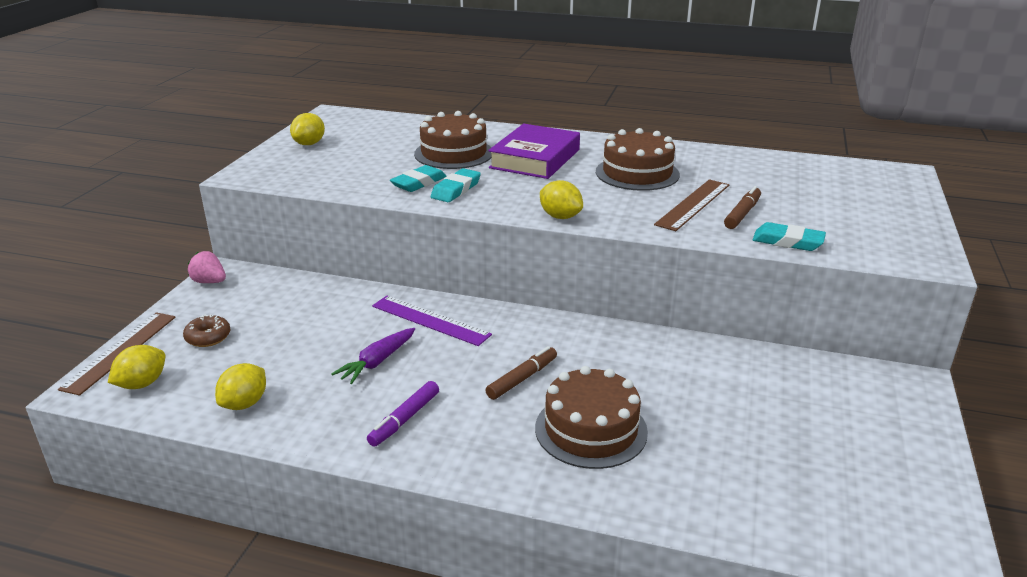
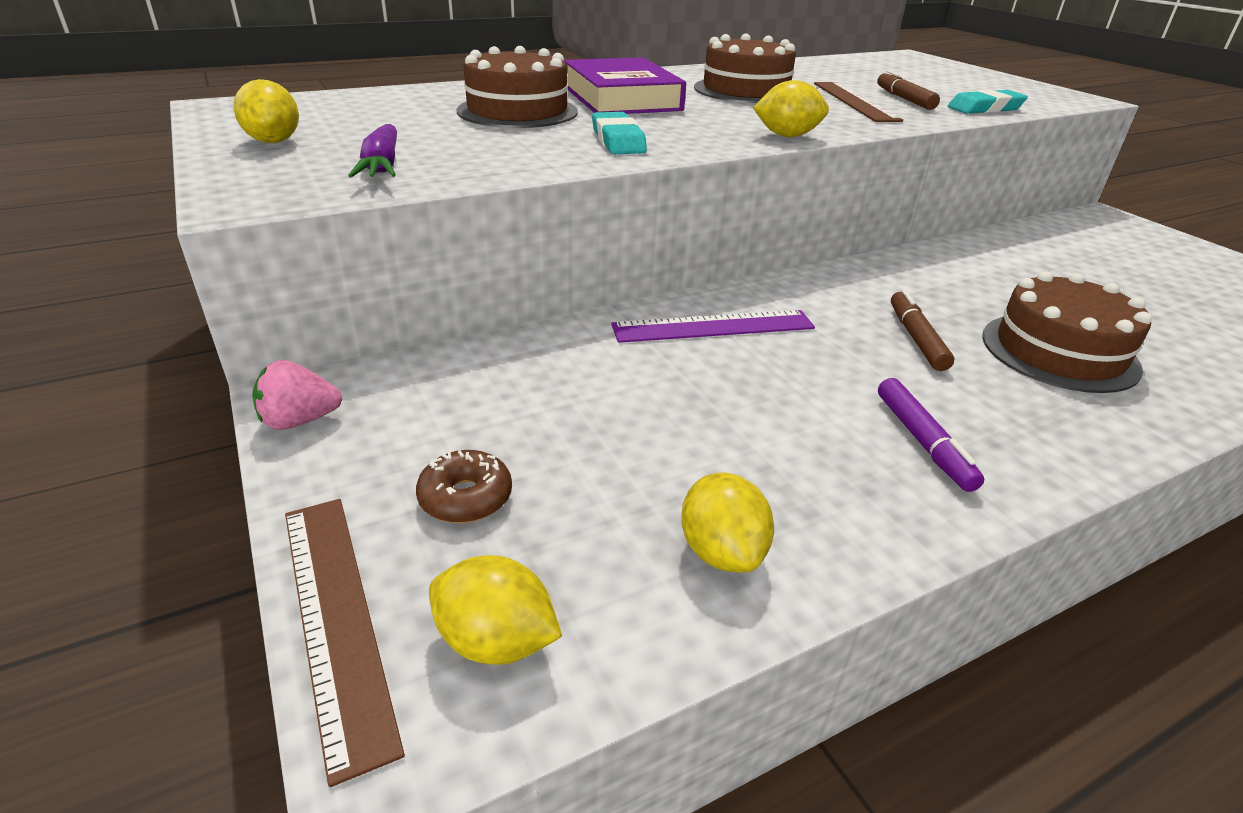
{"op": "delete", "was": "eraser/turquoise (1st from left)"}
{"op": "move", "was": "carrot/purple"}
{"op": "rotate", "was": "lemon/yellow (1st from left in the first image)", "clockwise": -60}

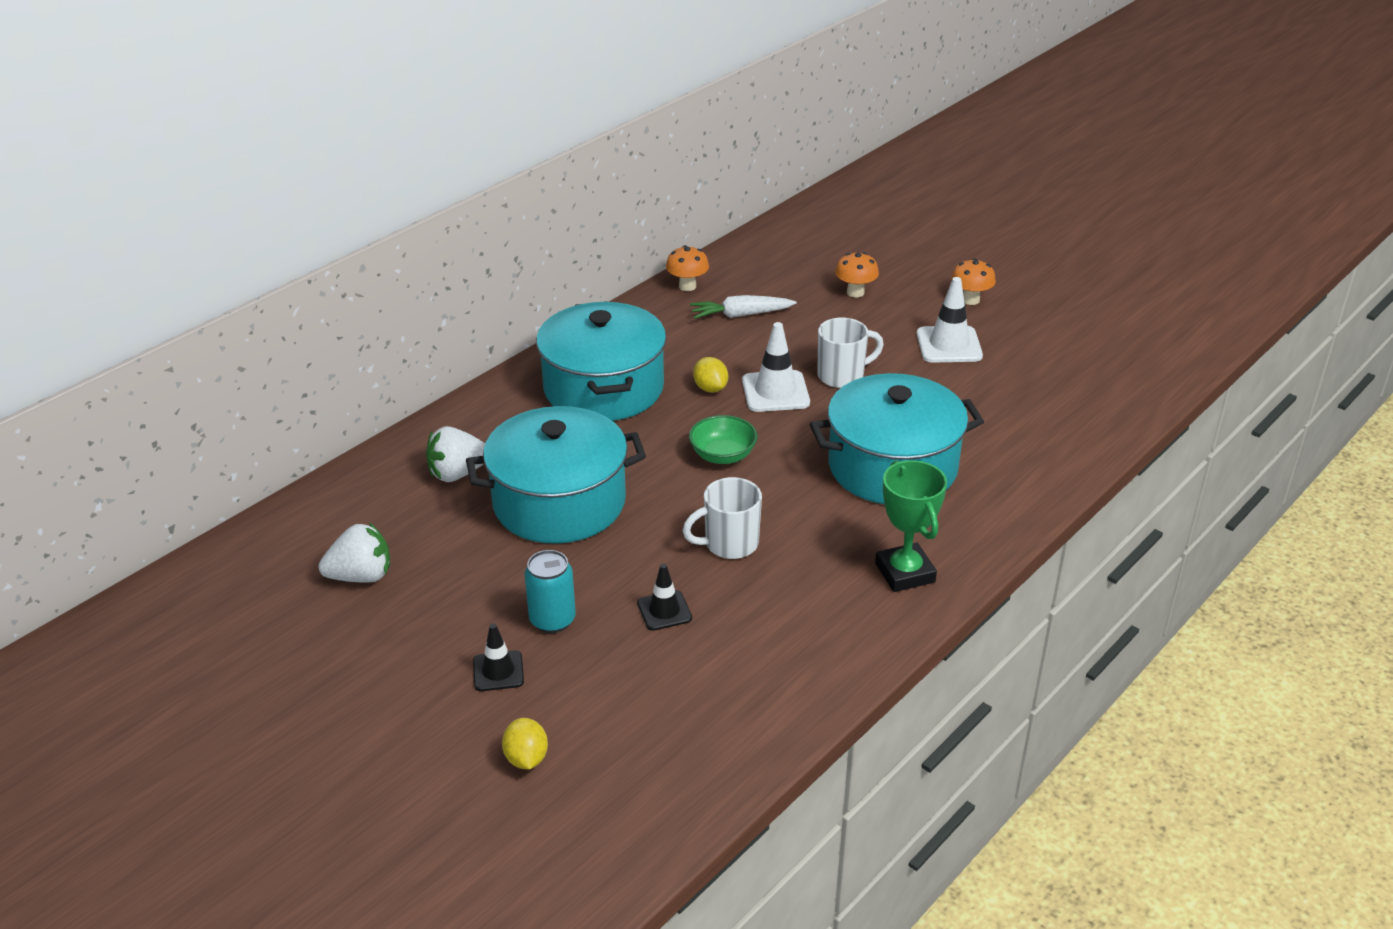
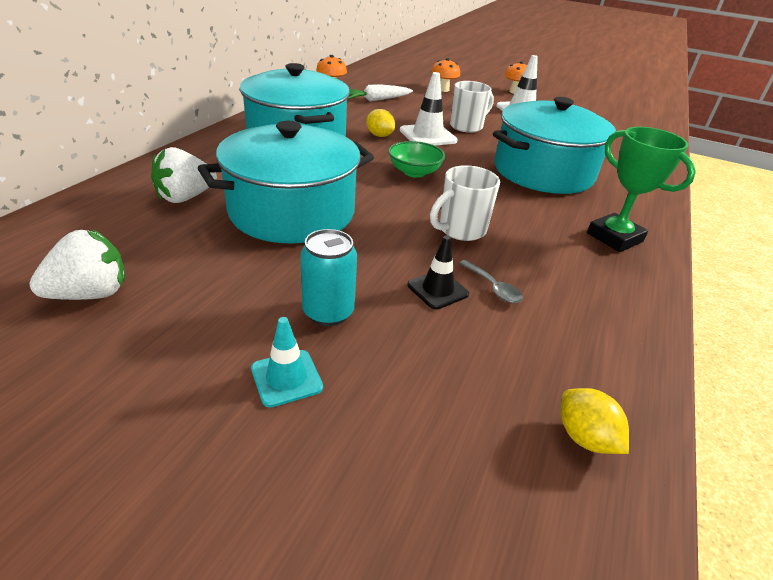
{"op": "recolor", "was": "traffic cone/black (1st from left)", "now": "traffic cone/turquoise"}
{"op": "move", "was": "lemon/yellow (1st from left in the first image)", "now": "lemon/yellow (2nd from left)"}
{"op": "insert", "now": "spoon/grey"}

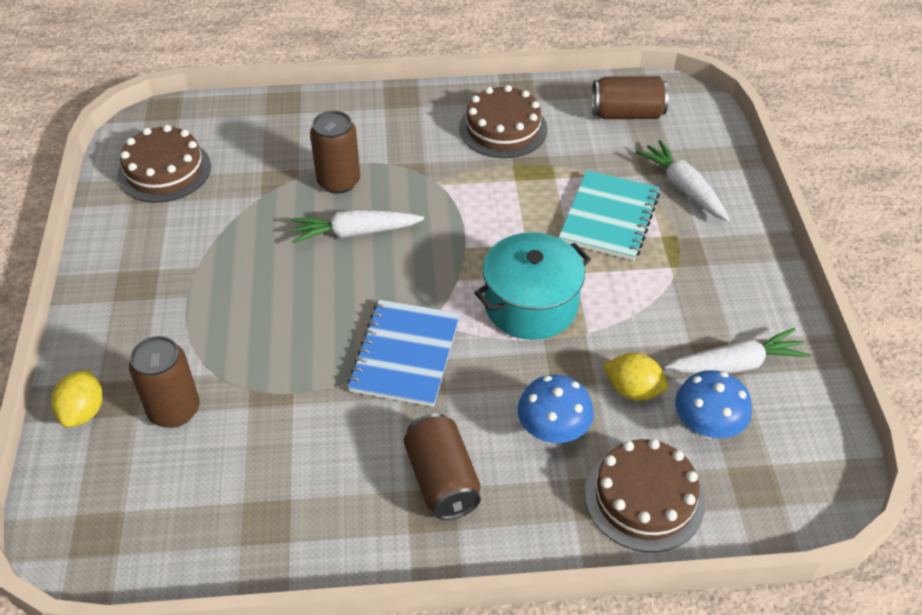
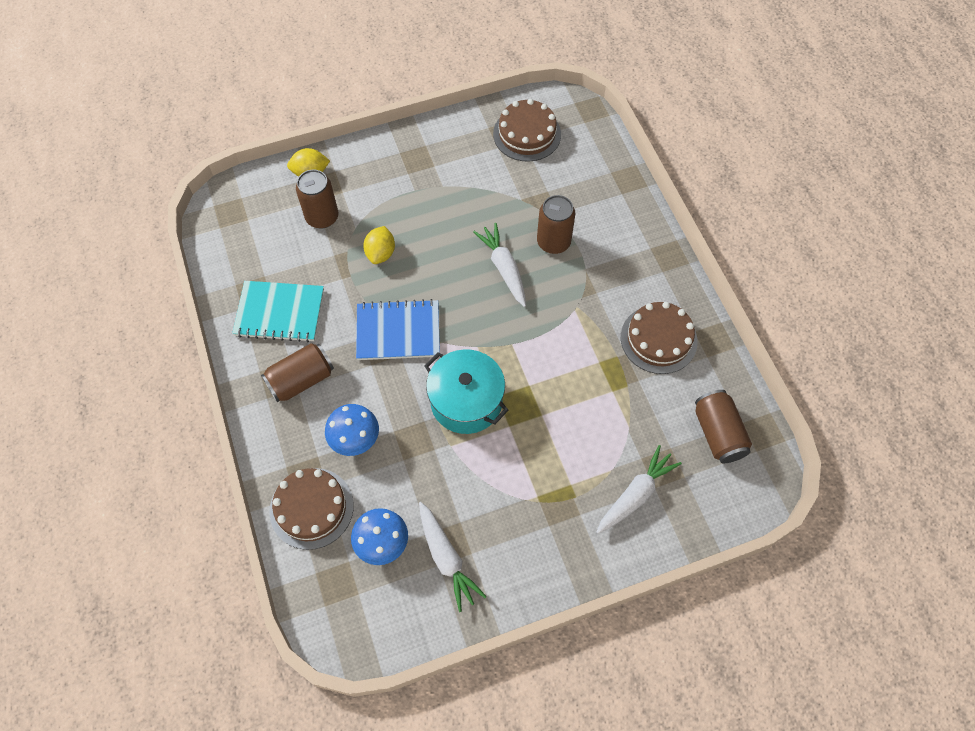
{"op": "move", "was": "notebook/turquoise"}
{"op": "move", "was": "lemon/yellow (2nd from left)"}

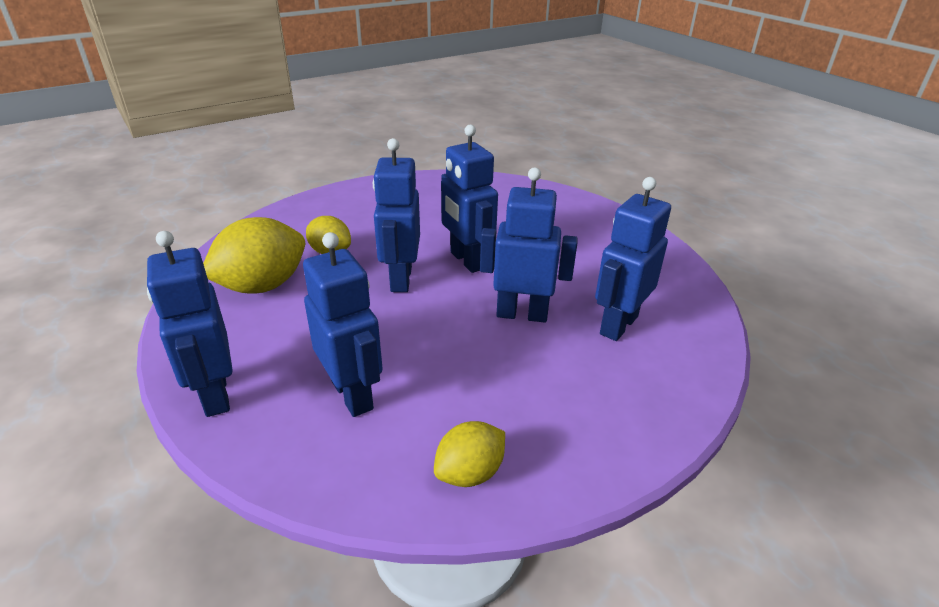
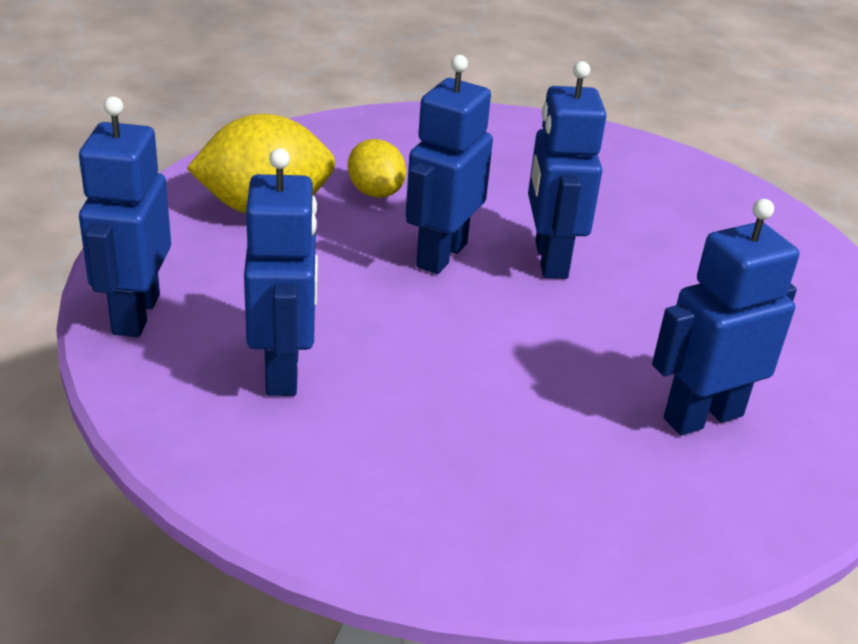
{"op": "delete", "was": "robot/blue (5th from left)"}
{"op": "delete", "was": "lemon/yellow (3rd from left)"}

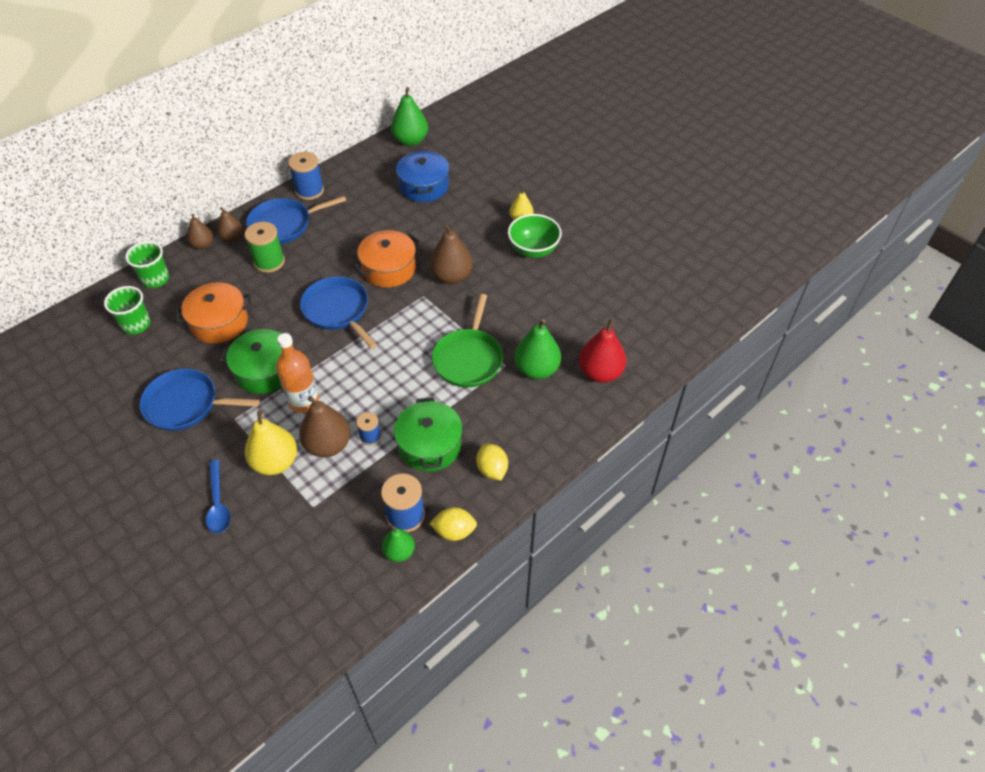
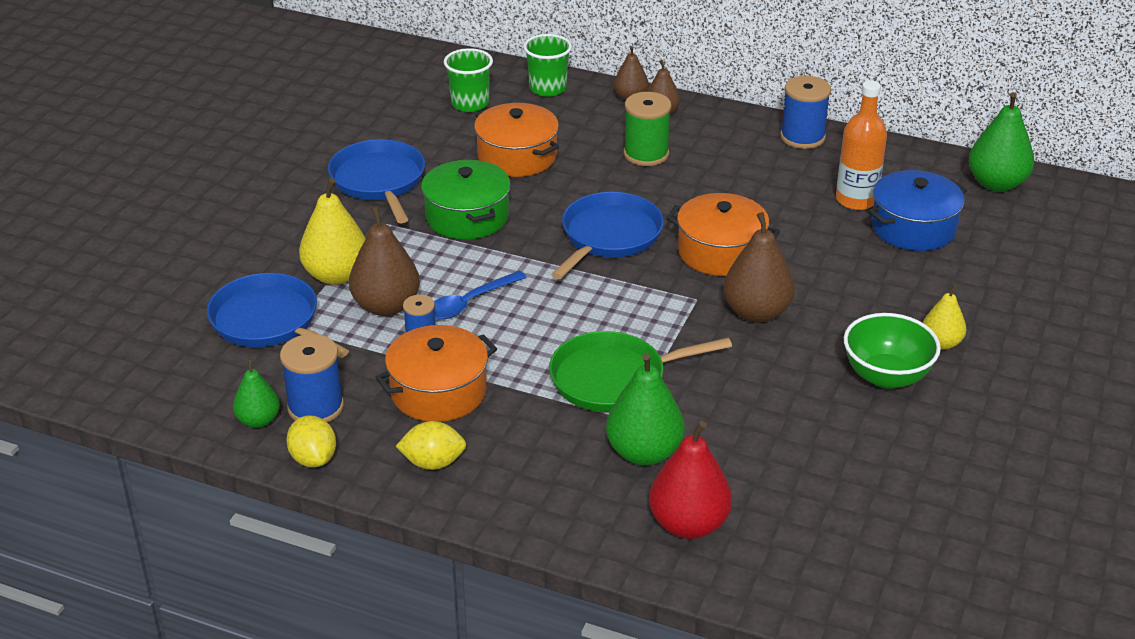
{"op": "move", "was": "pan/blue (2nd from left in the first image)", "now": "pan/blue (1st from left)"}
{"op": "move", "was": "bottle/orange"}
{"op": "recolor", "was": "pot/green (2nd from left)", "now": "pot/orange (1st from left)"}
{"op": "rotate", "was": "lemon/yellow (2nd from left)", "clockwise": 45}
{"op": "move", "was": "spoon/blue"}

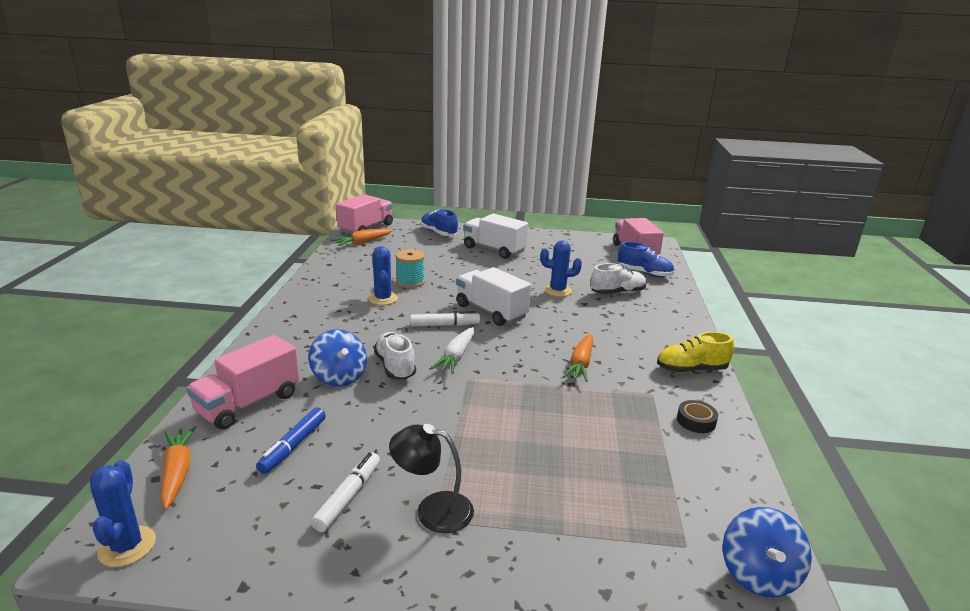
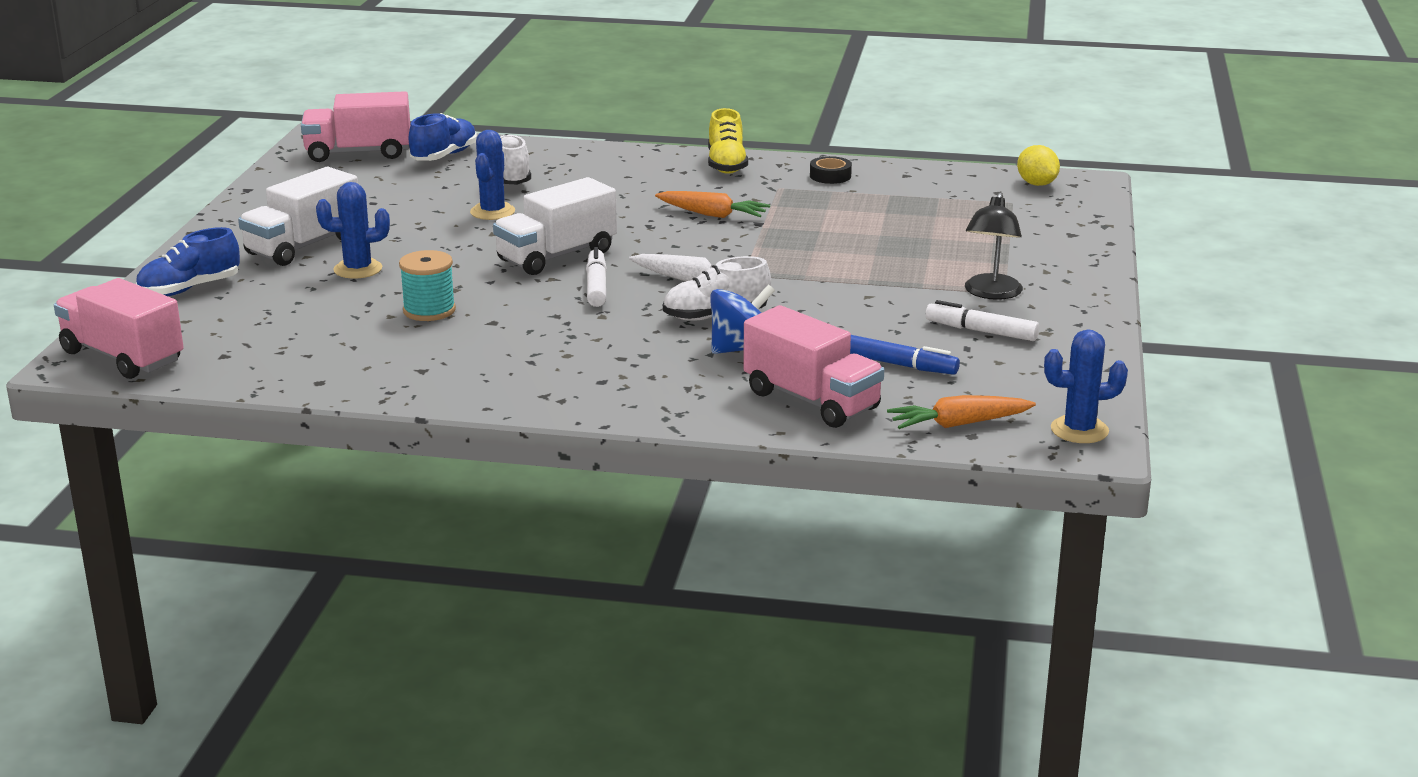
{"op": "delete", "was": "carrot/orange (2nd from left)"}
{"op": "move", "was": "cactus/blue (2nd from left in the first image)", "now": "cactus/blue (1st from left)"}
{"op": "replace", "was": "spinning top/blue (2nd from left)", "now": "lemon/yellow"}

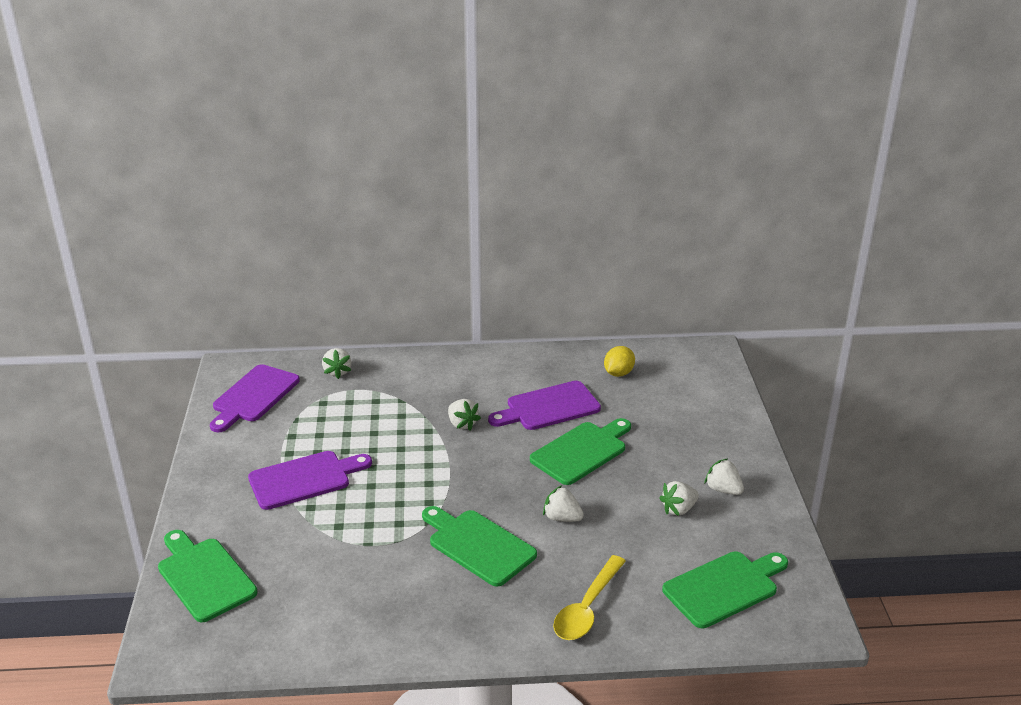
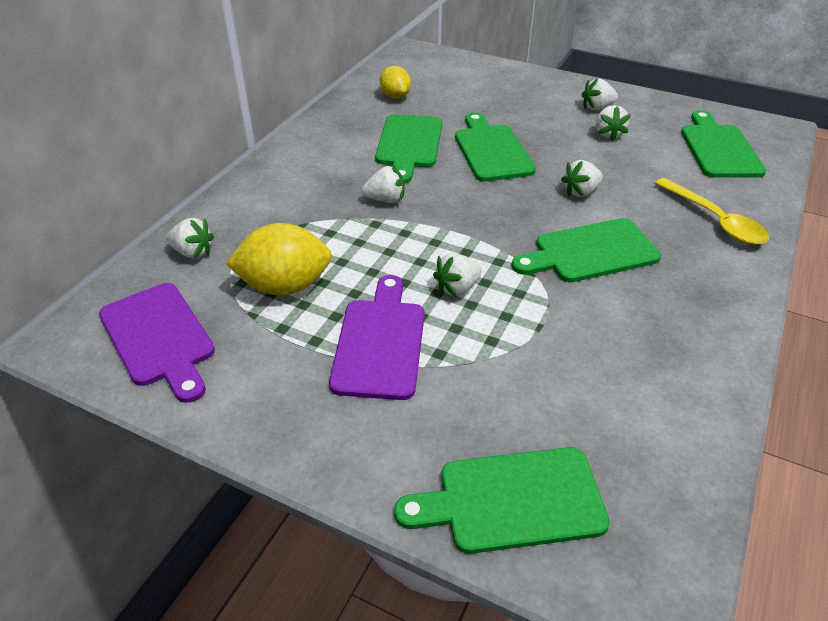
{"op": "recolor", "was": "cutting board/purple (3rd from left)", "now": "cutting board/green (1st from left)"}
{"op": "insert", "now": "lemon/yellow (1st from left)"}
{"op": "insert", "now": "strawberry/white (3rd from left)"}

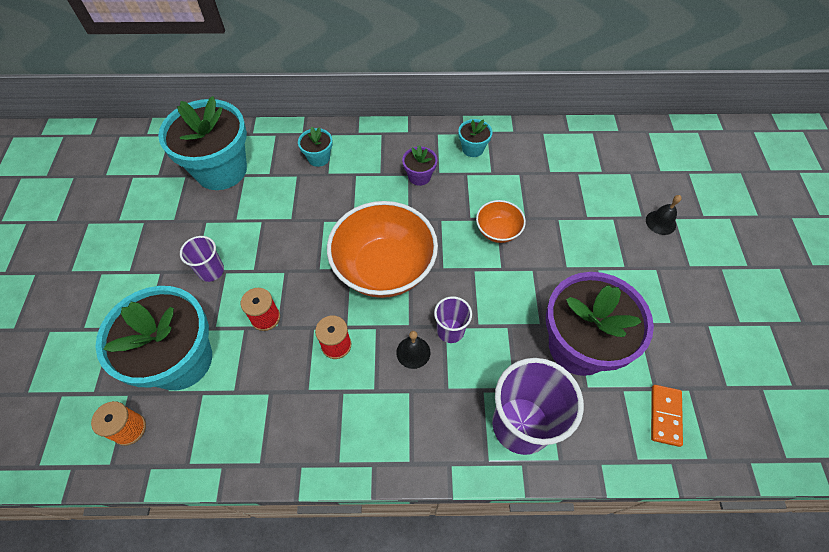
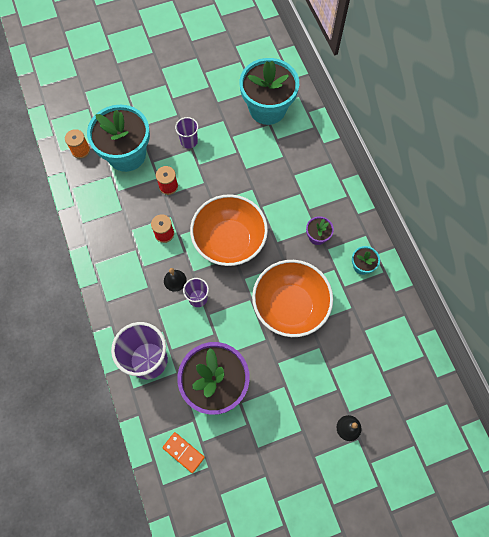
{"op": "delete", "was": "flower pot/turquoise (3rd from left)"}
{"op": "resize", "was": "bowl/orange (2nd from left)", "ratio": 2.07}
{"op": "rotate", "was": "domino/orange", "clockwise": 45}

